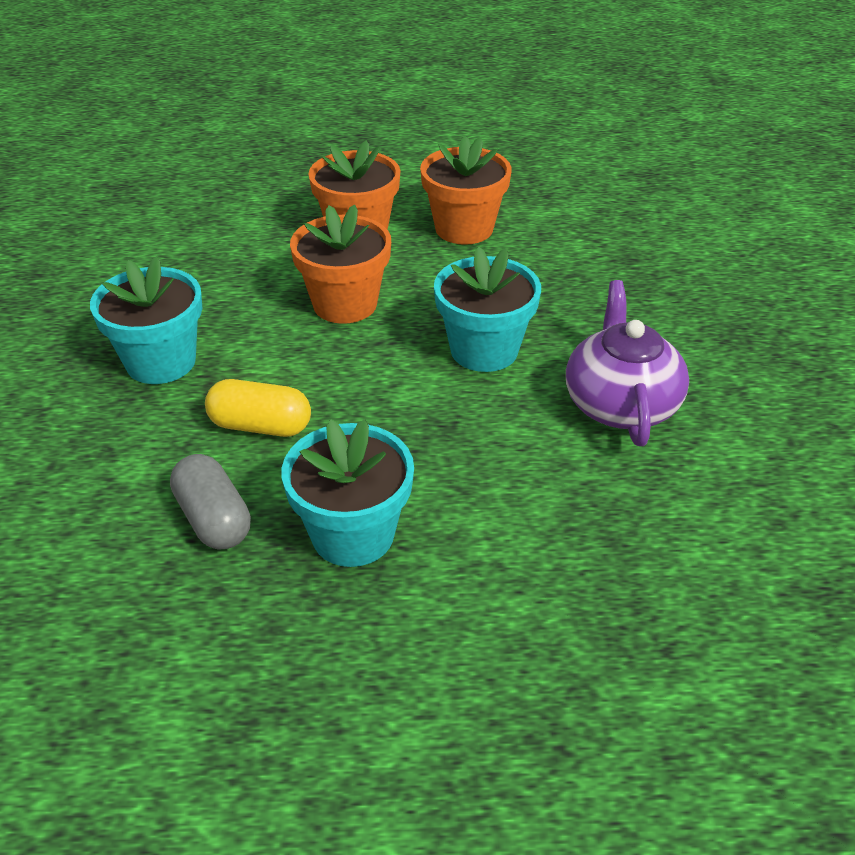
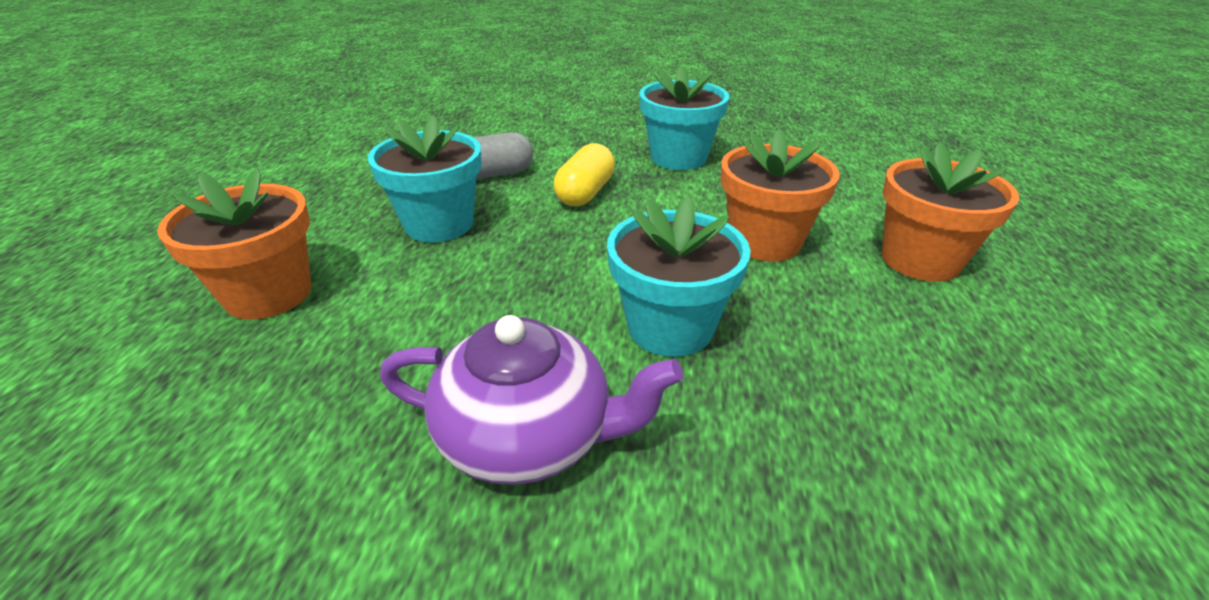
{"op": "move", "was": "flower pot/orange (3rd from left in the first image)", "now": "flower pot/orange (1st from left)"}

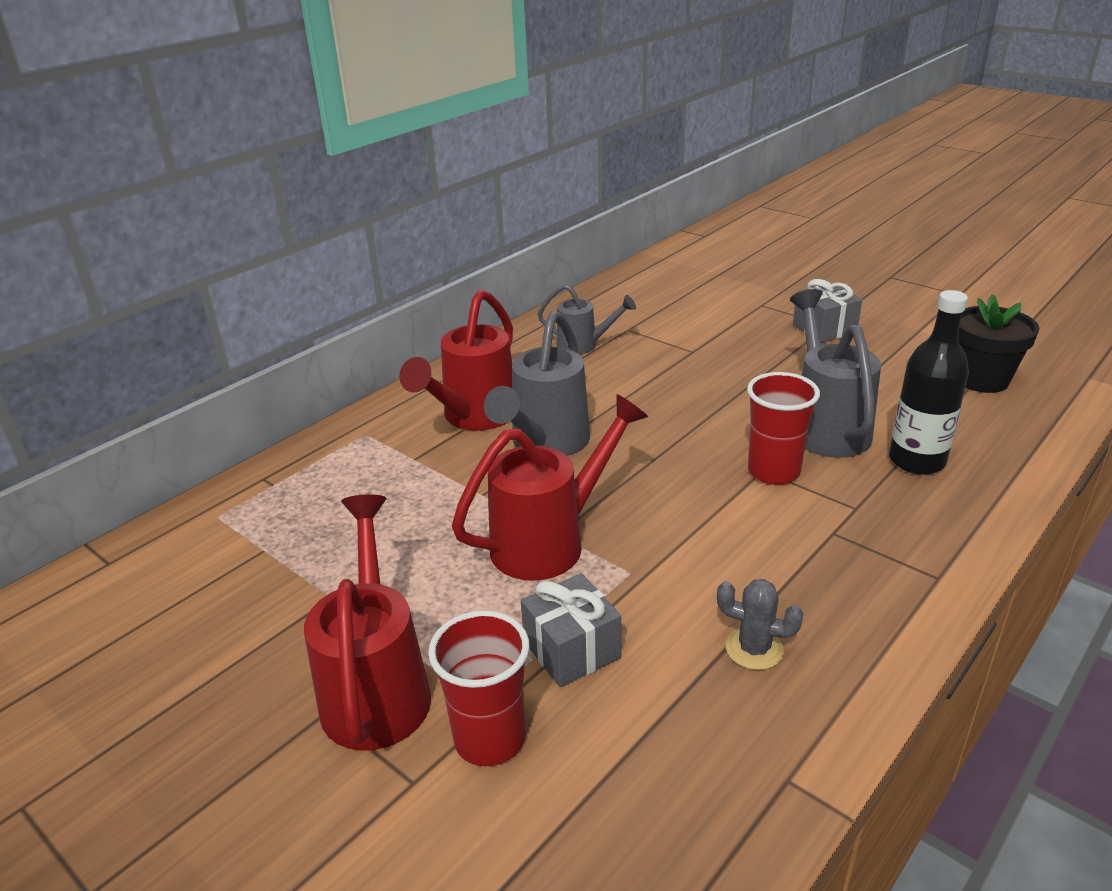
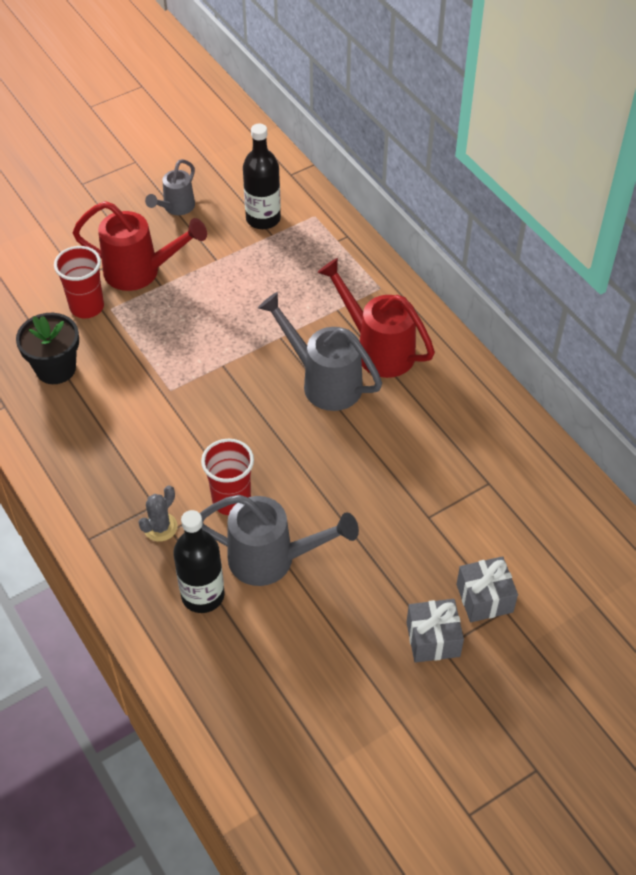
{"op": "move", "was": "watering can/grey (2nd from left in the first image)", "now": "watering can/grey (1st from left)"}
{"op": "move", "was": "flower pot/black"}
{"op": "delete", "was": "watering can/red (3rd from left)"}
{"op": "move", "was": "gift/grey (1st from left in the first image)", "now": "gift/grey (2nd from left)"}
{"op": "move", "was": "cactus/grey"}
{"op": "insert", "now": "bottle/black (2nd from left)"}

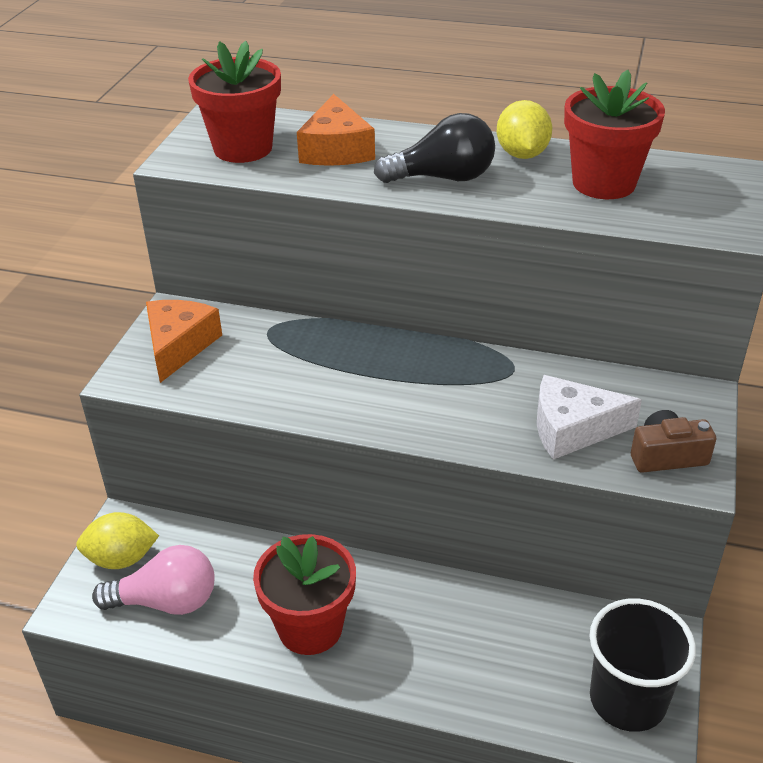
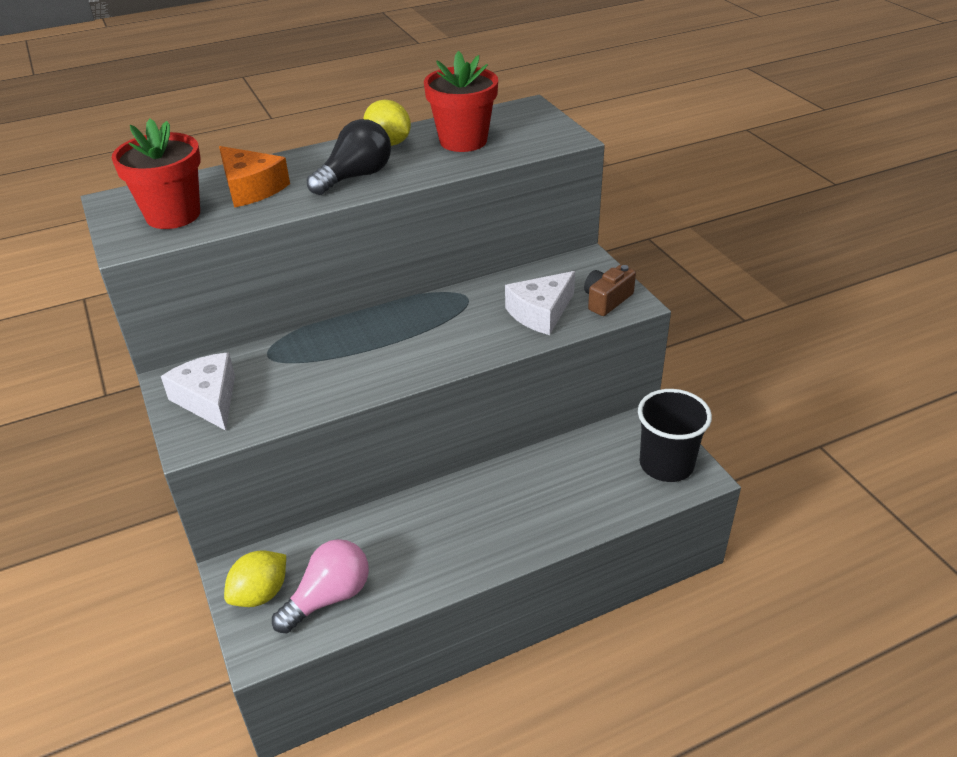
{"op": "recolor", "was": "cheese/orange (1st from left)", "now": "cheese/white (1st from left)"}
{"op": "delete", "was": "flower pot/red (2nd from left)"}

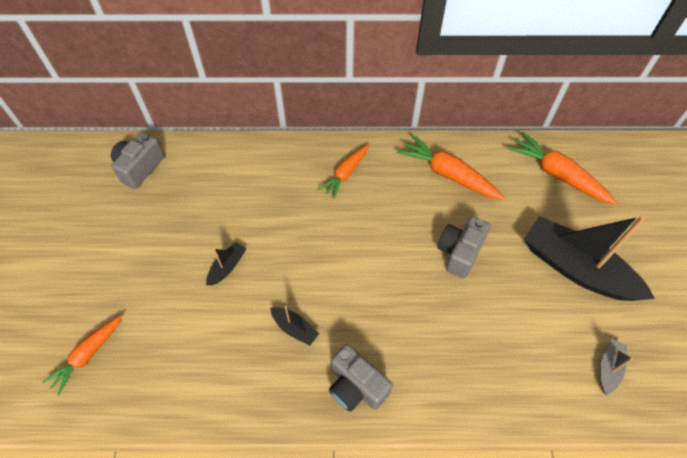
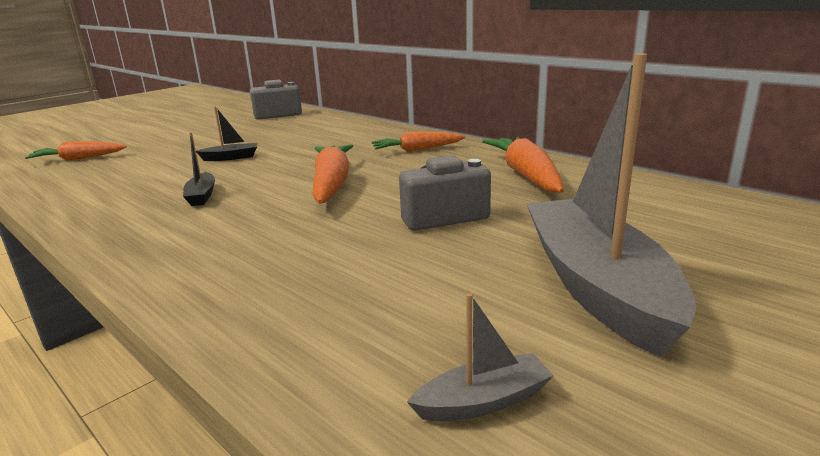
{"op": "move", "was": "carrot/orange (4th from left in the first image)", "now": "carrot/orange (2nd from left)"}
{"op": "recolor", "was": "boat/black (3rd from left)", "now": "boat/grey (2nd from left)"}
{"op": "delete", "was": "camera/grey (2nd from left)"}

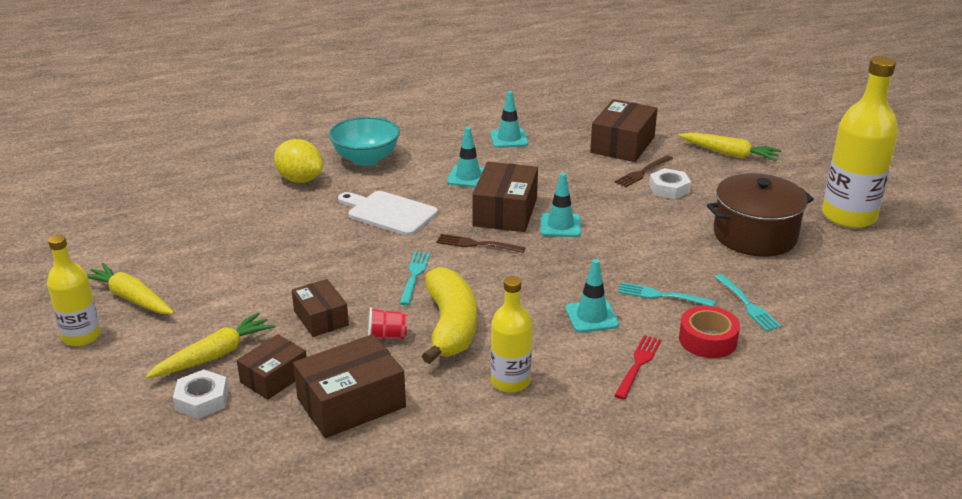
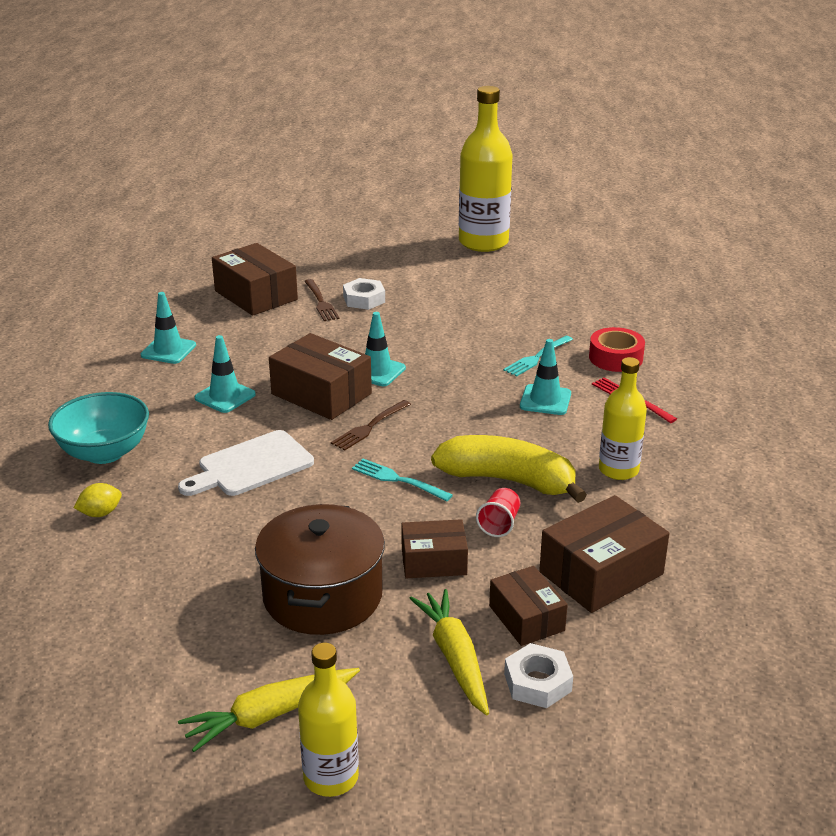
{"op": "delete", "was": "carrot/yellow (3rd from left)"}
{"op": "resize", "was": "lemon/yellow", "ratio": 0.55}
{"op": "move", "was": "pot/brown"}
{"op": "delete", "was": "fork/turquoise (3rd from left)"}
{"op": "rotate", "was": "box/brown (3rd from left in the first image)", "clockwise": 60}

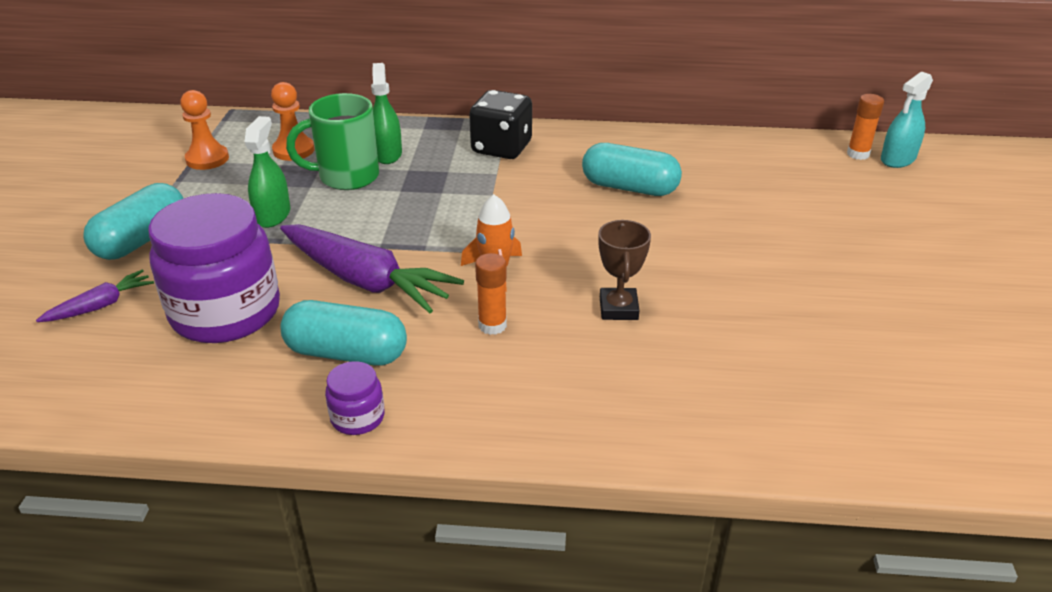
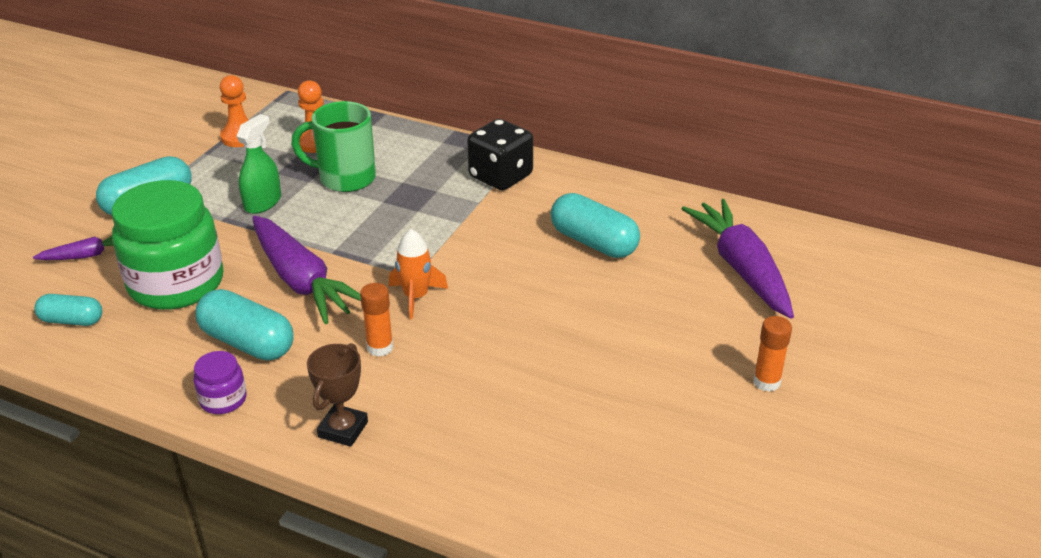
{"op": "delete", "was": "spray bottle/green (2nd from left)"}
{"op": "delete", "was": "spray bottle/turquoise"}
{"op": "move", "was": "glue stick/orange (2nd from left)"}
{"op": "recolor", "was": "jar/purple (1st from left)", "now": "jar/green"}
{"op": "move", "was": "trophy/brown"}
{"op": "insert", "now": "carrot/purple (3rd from left)"}
{"op": "insert", "now": "capsule/turquoise (1st from left)"}

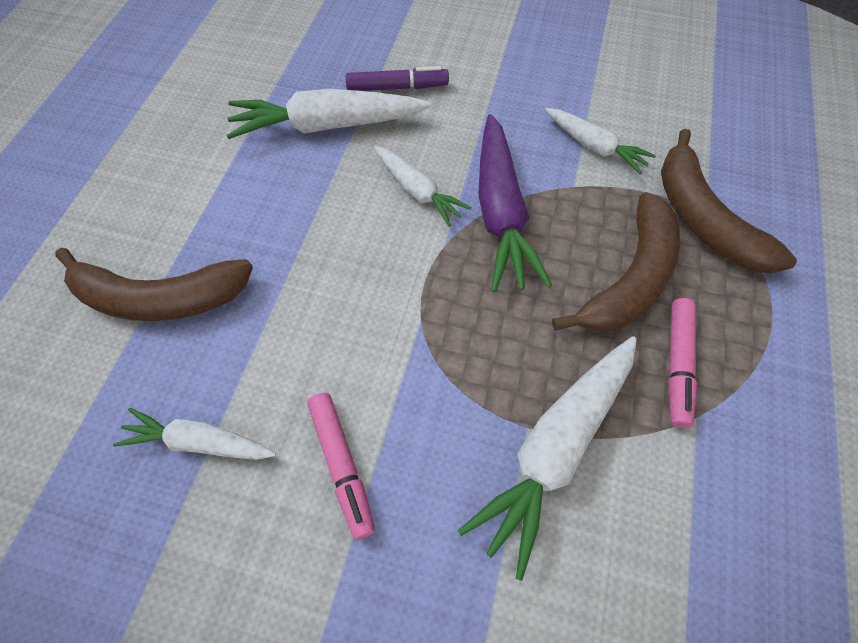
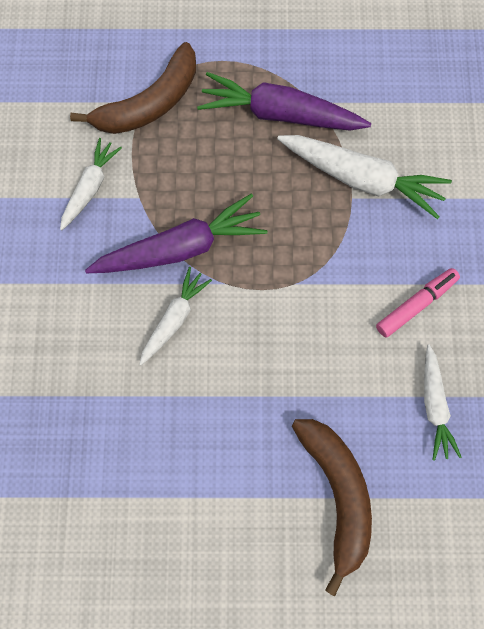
{"op": "delete", "was": "marker/purple"}
{"op": "delete", "was": "carrot/white (2nd from left)"}
{"op": "delete", "was": "banana/brown (2nd from left)"}
{"op": "replace", "was": "marker/pink (2nd from left)", "now": "carrot/purple (2nd from left)"}

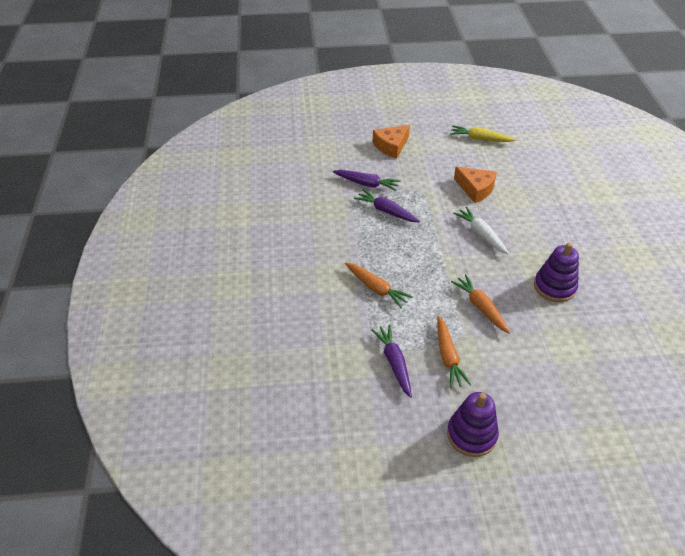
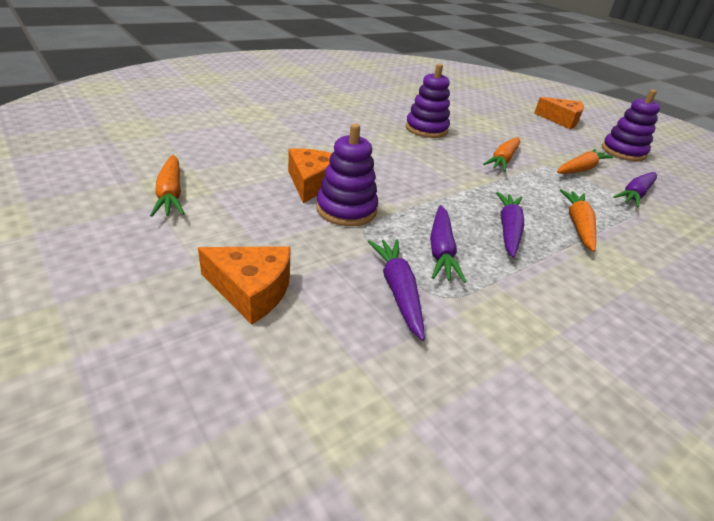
{"op": "recolor", "was": "carrot/yellow", "now": "carrot/orange (1st from left)"}
{"op": "delete", "was": "carrot/white"}
{"op": "insert", "now": "cheese/orange (3rd from left)"}
{"op": "insert", "now": "stacking toy/purple (1st from left)"}
{"op": "insert", "now": "carrot/purple (3rd from left)"}

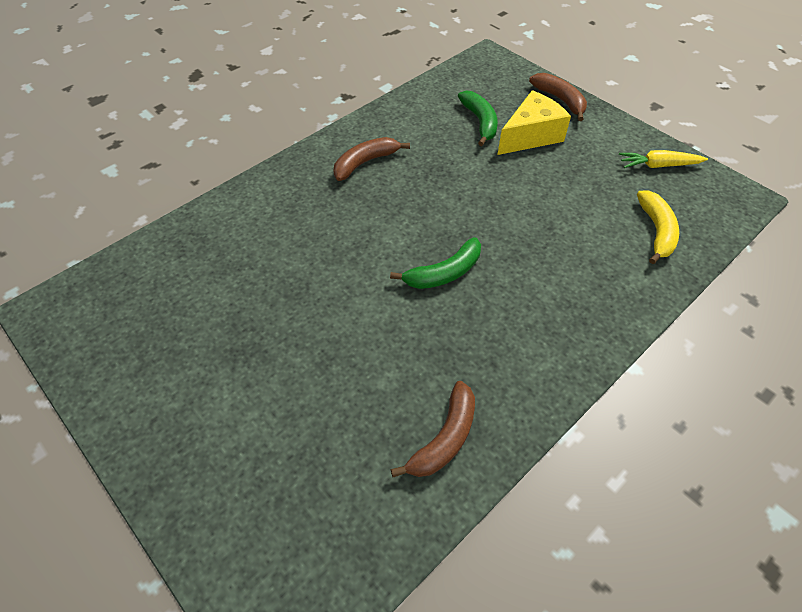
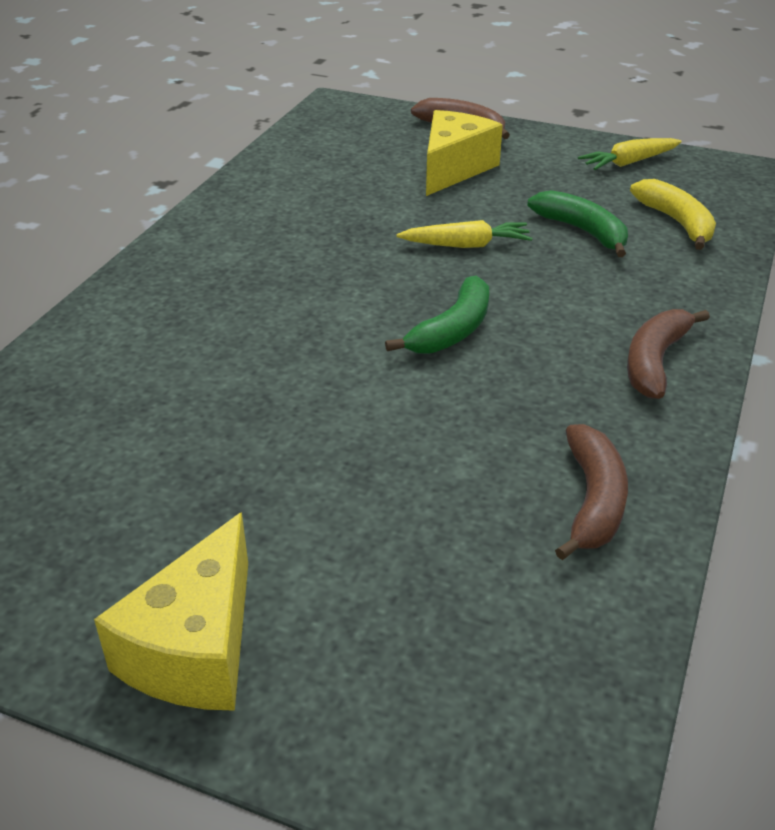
{"op": "move", "was": "banana/green (2nd from left)"}
{"op": "move", "was": "banana/brown (1st from left in the first image)", "now": "banana/brown (3rd from left)"}
{"op": "insert", "now": "carrot/yellow (1st from left)"}
{"op": "insert", "now": "cheese/yellow (1st from left)"}

